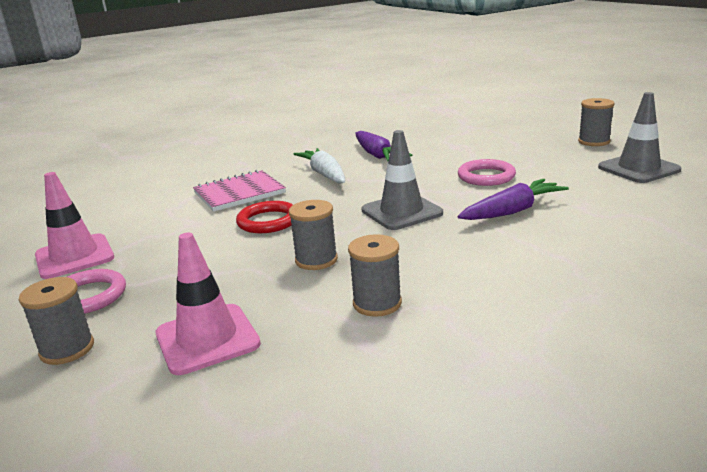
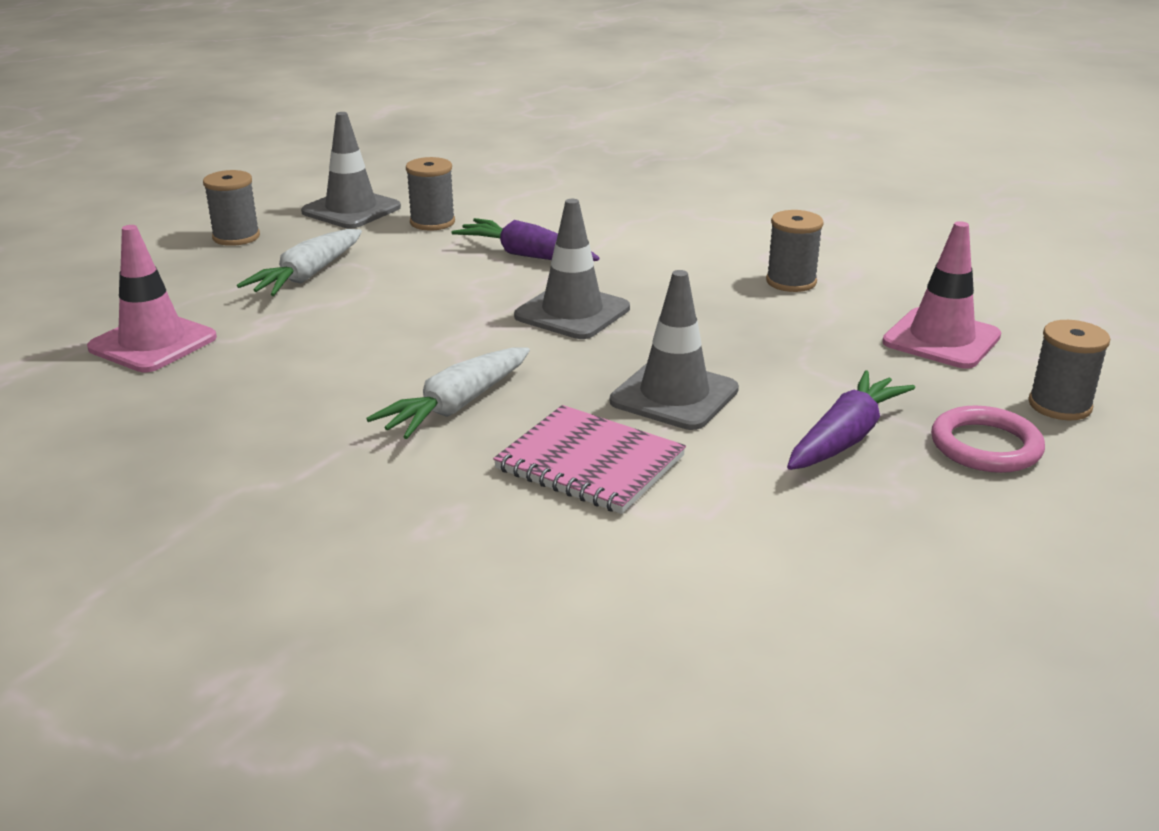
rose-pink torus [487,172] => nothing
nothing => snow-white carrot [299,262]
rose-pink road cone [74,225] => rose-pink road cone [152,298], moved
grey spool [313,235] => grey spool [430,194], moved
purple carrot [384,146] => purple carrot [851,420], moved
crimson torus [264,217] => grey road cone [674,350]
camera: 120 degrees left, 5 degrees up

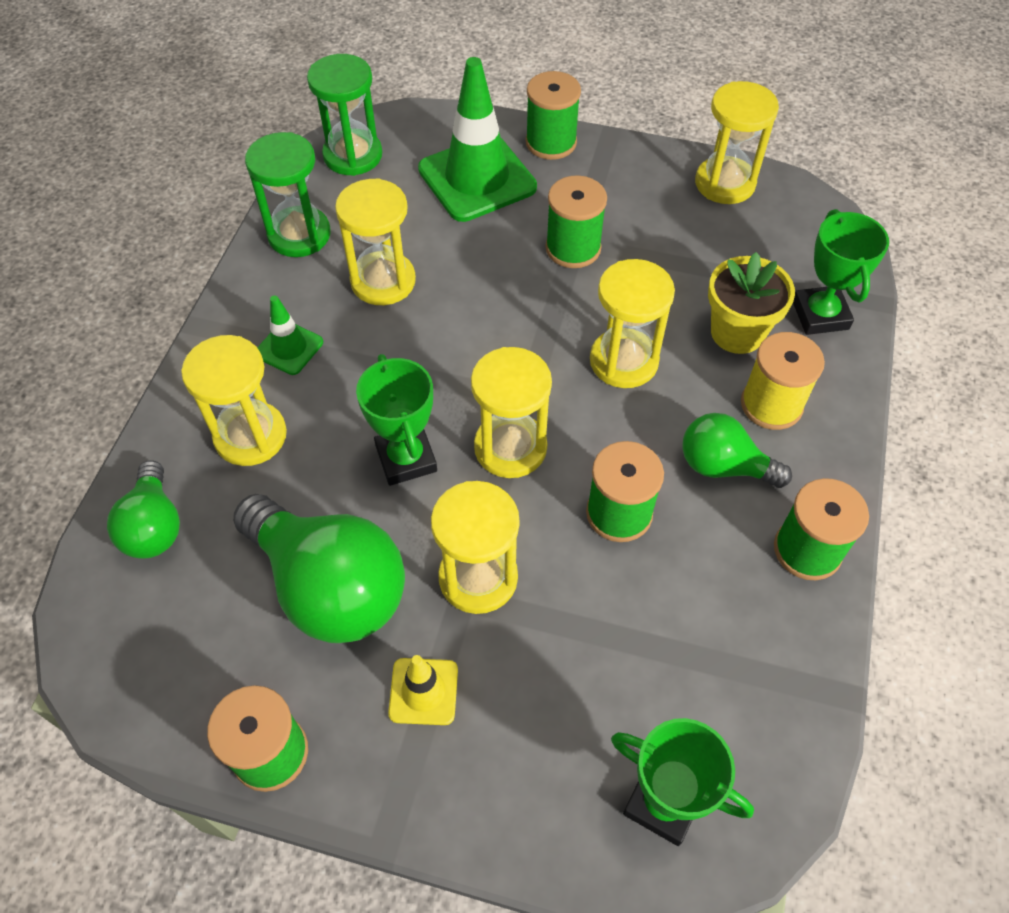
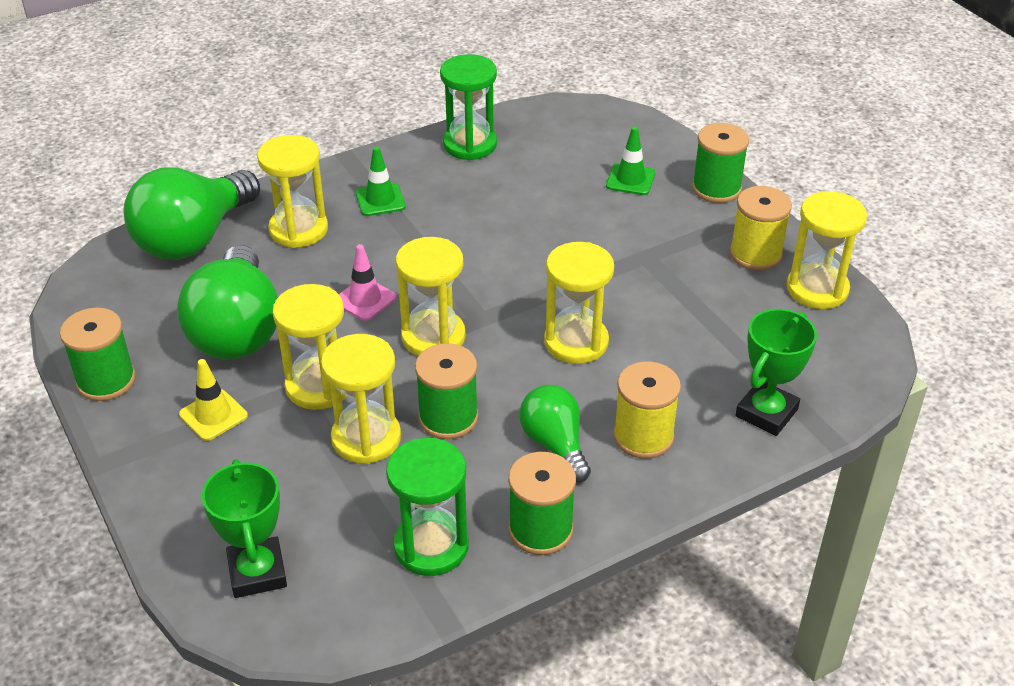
green spool [576,221] => nothing
yellow potted plant [751,303] => nothing
nothing => yellow spool [761,228]
green hourglass [344,115] => green hourglass [427,507], moved
yellow hourglass [375,241] => yellow hourglass [361,399], moved
green trophy [396,420] => rose-pink road cone [368,282]
green lightbulb [143,509] => green lightbulb [192,213], x1.76
green road cone [477,139] => green road cone [630,160], x0.49
camera: 45 degrees right, 15 degrees down

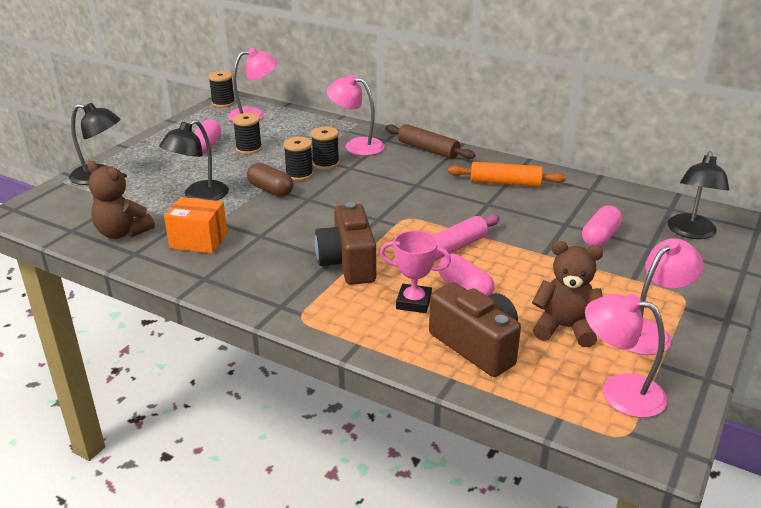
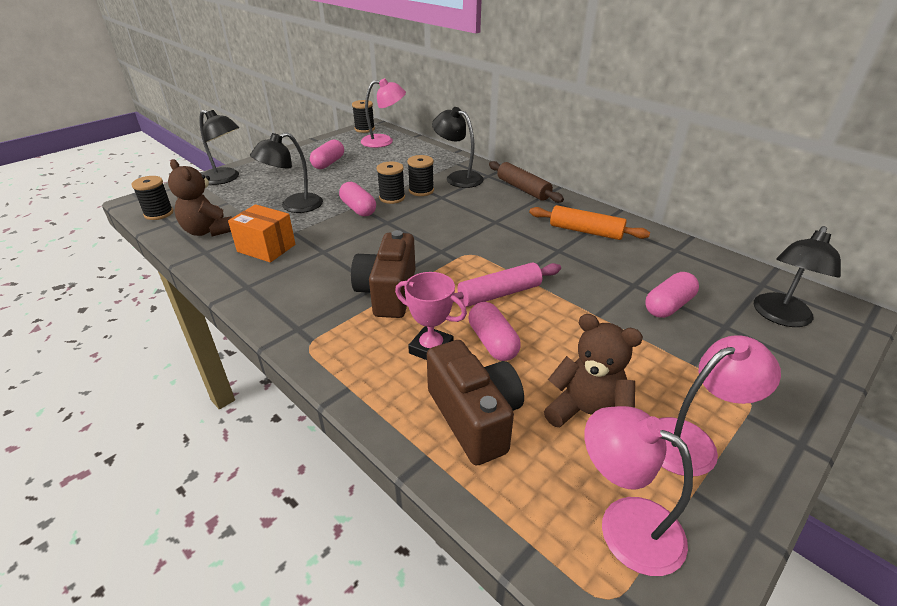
black spool [247,133] => black spool [152,198], moved
dark brown pill shape [270,180] => rose-pink pill shape [357,199]
rose-pink desk lamp [356,115] => black desk lamp [458,147]
camera: 15 degrees right, 5 degrees up

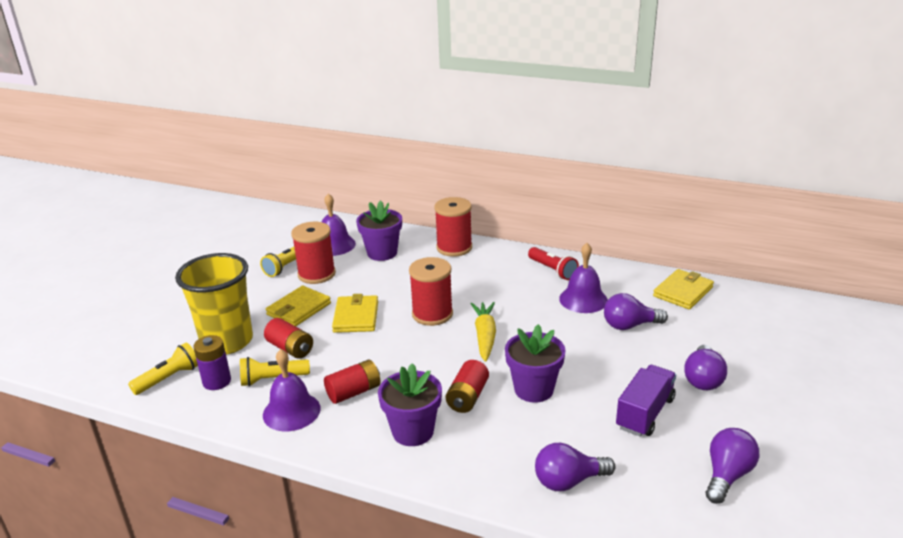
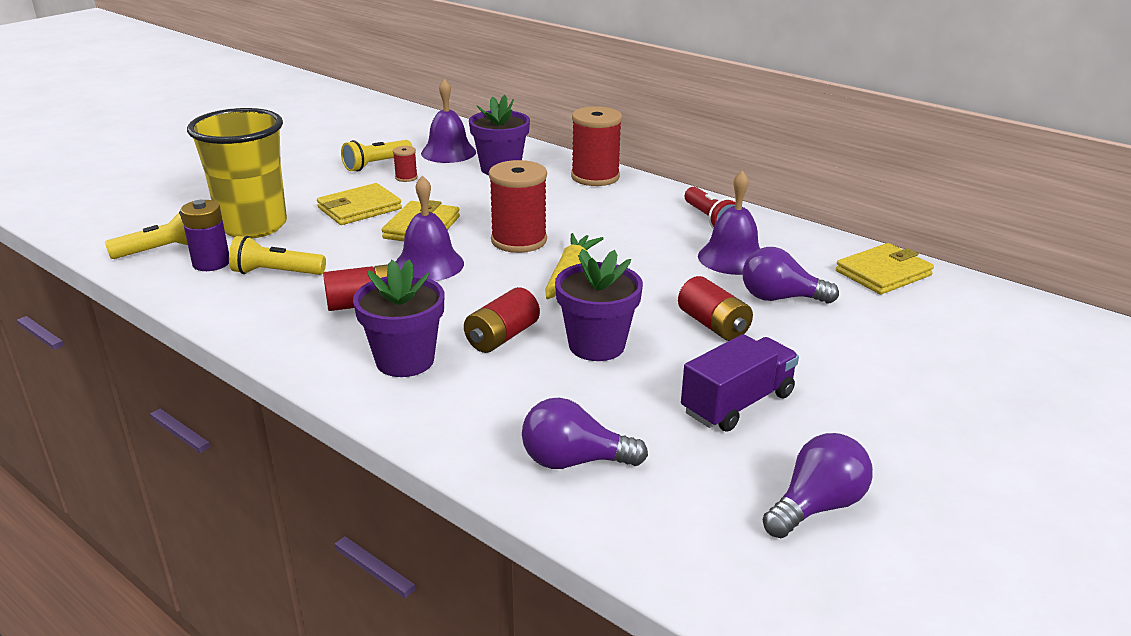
purple lightbulb [705,367] => nothing
purple school bell [292,390] => purple school bell [430,228], moved
crimson battery [288,338] => crimson battery [715,308], moved
crimson spool [313,253] => crimson spool [405,164], x0.46
camera: 15 degrees right, 0 degrees up

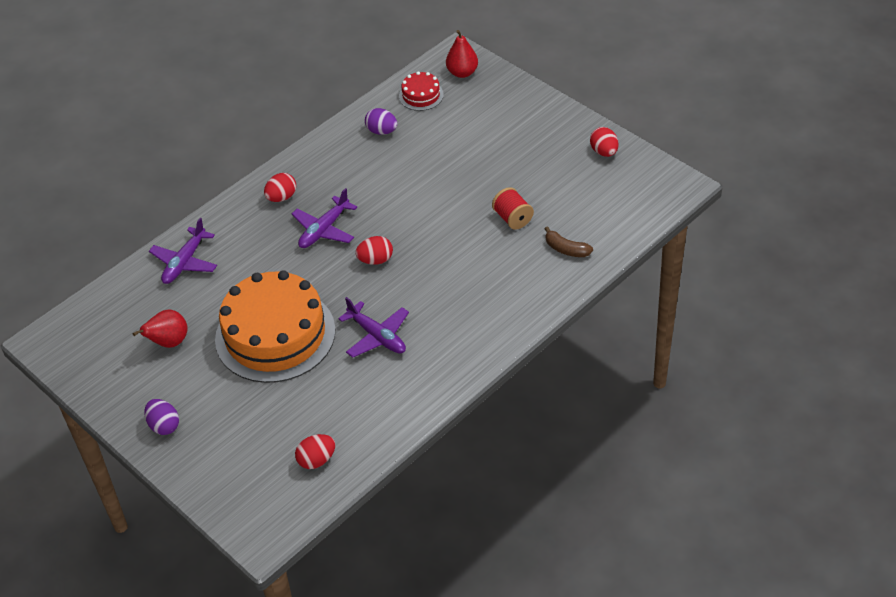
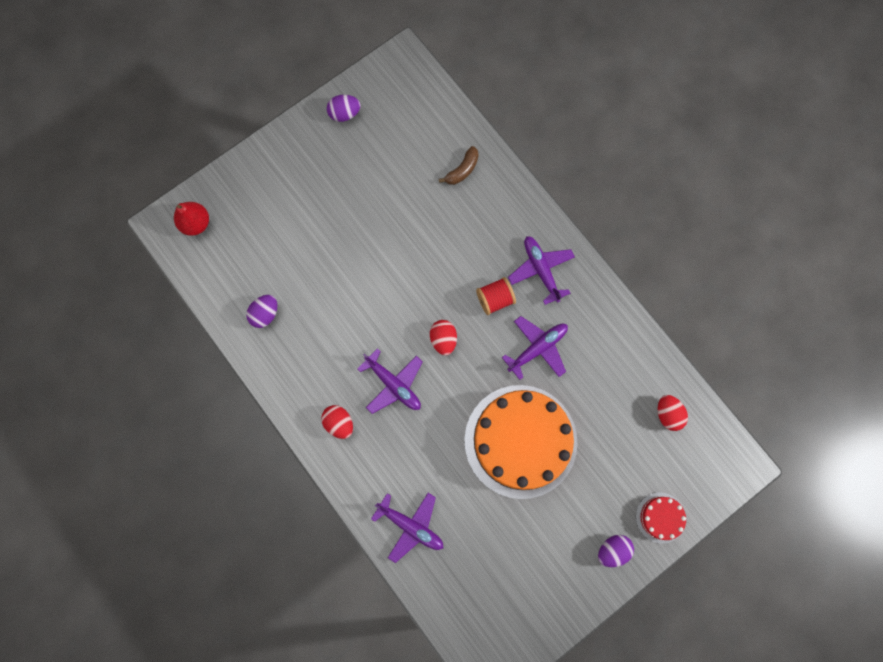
crimson pear [160,328] => nothing
nothing => purple plane [541,270]
crimson gateau [421,91] => crimson gateau [661,518], moved
crimson spool [513,208] => crimson spool [496,296], moved
crimson egg shape [604,142] => purple egg shape [344,108]
camera: 85 degrees left, 30 degrees up

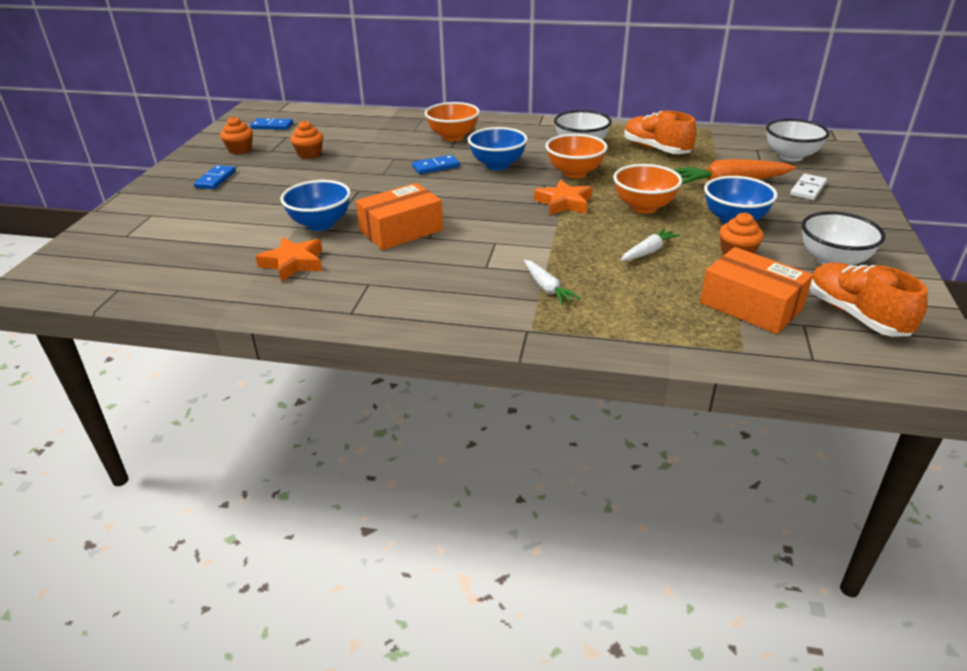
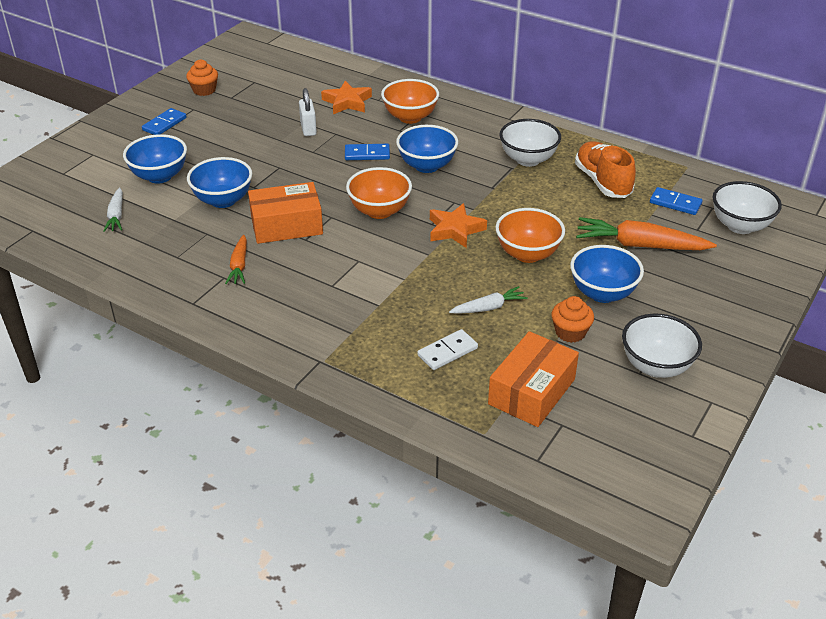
bright orange cupcake [306,139] => nothing
bright orange lace-up shoe [869,299] => nothing
nothing => blue deep dish [155,159]
nothing => bright orange carrot [236,259]
nothing => snow-white small lock [308,112]
blue domino [271,124] => blue domino [676,201], moved
bright orange star [289,259] => bright orange star [346,97], moved
snow-white carrot [552,282] => snow-white carrot [113,210], moved
bright orange deep dish [576,156] => bright orange deep dish [379,193], moved
snow-white domino [808,187] => snow-white domino [447,349], moved
bright orange parcel [756,290] => bright orange parcel [533,379], 60 degrees clockwise
camera: 20 degrees right, 5 degrees up

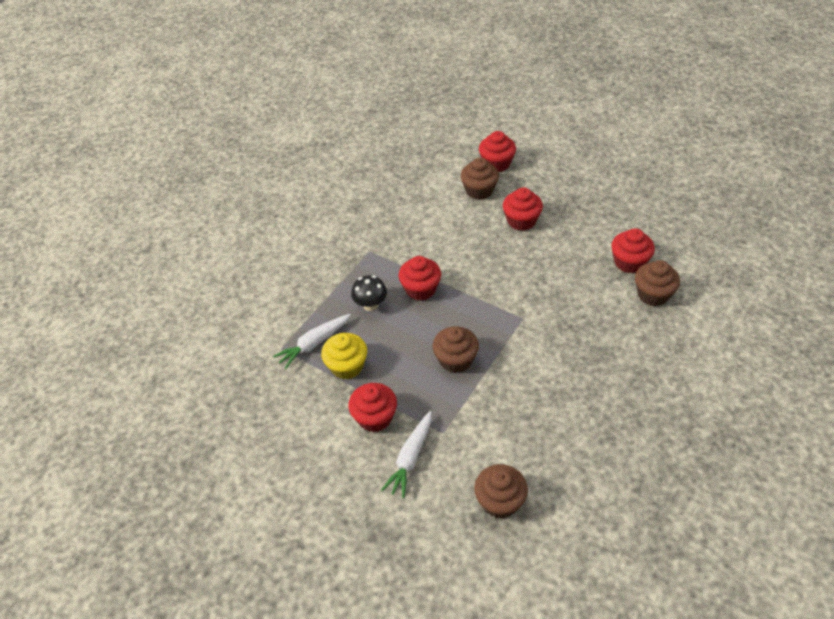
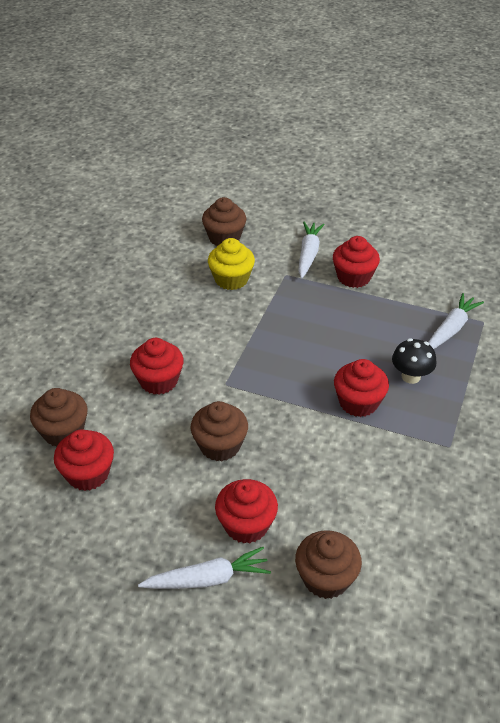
nothing => snow-white carrot [204,568]
yellow cupcake [344,356] => yellow cupcake [231,264], moved
dark brown cupcake [456,349] => dark brown cupcake [219,431], moved
crimson cupcake [497,151] => crimson cupcake [157,366], moved
camera: 165 degrees right, 5 degrees down

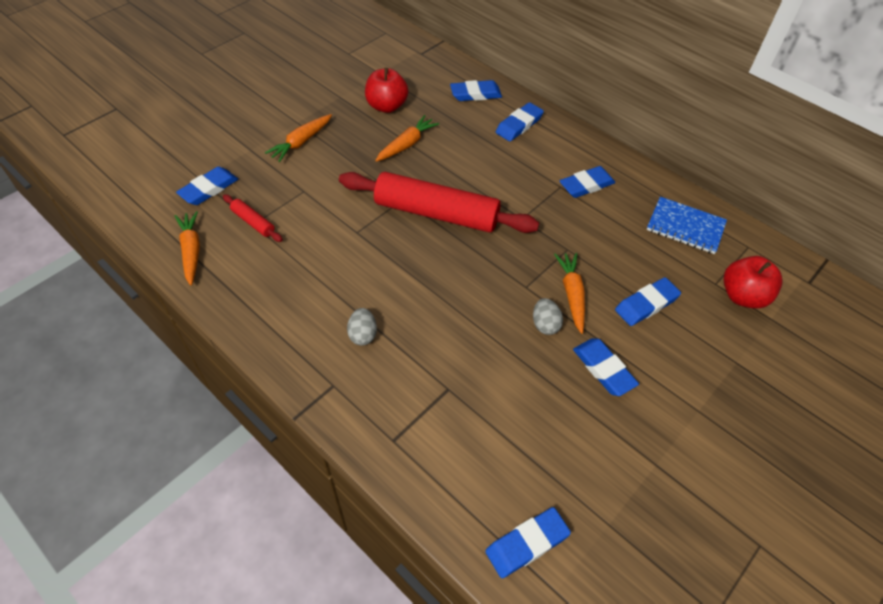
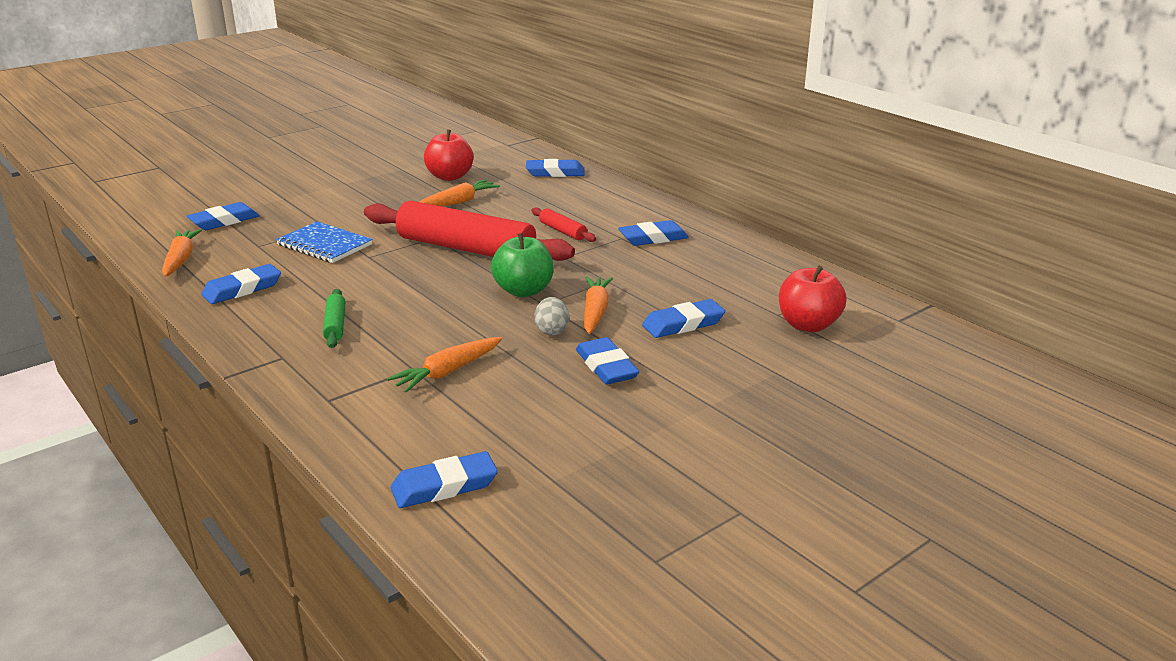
nothing => green apple [522,265]
crimson rolling pin [253,218] => crimson rolling pin [563,224], moved
bright orange carrot [298,138] => bright orange carrot [444,364], moved
blue pencil eraser [520,121] => blue pencil eraser [241,284], moved
blue notepad [687,225] => blue notepad [324,242], moved
grey egg shape [362,326] => green rolling pin [334,318]
camera: 10 degrees right, 25 degrees down

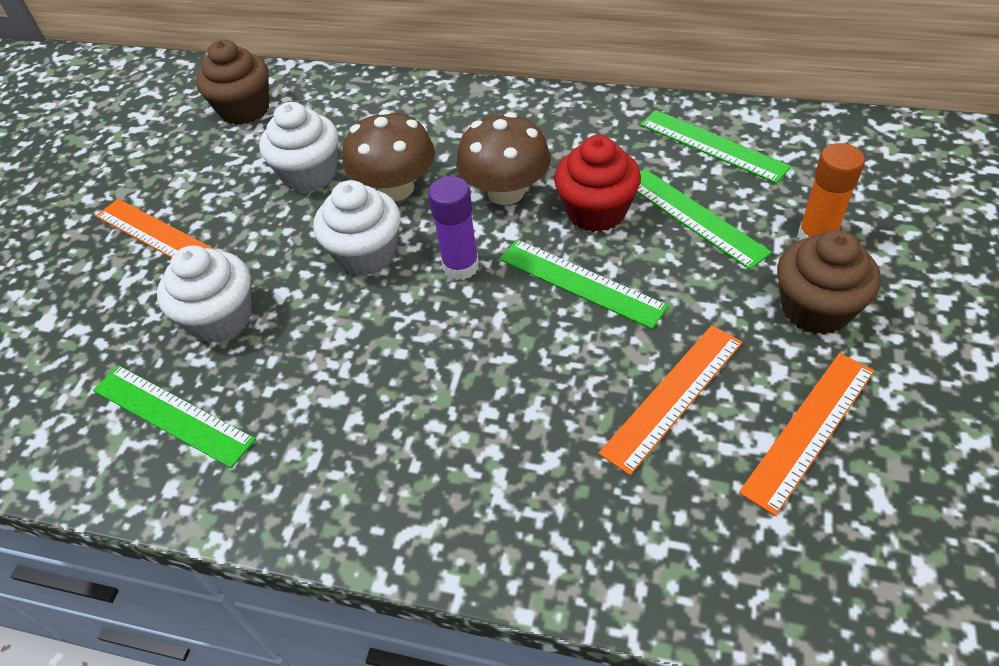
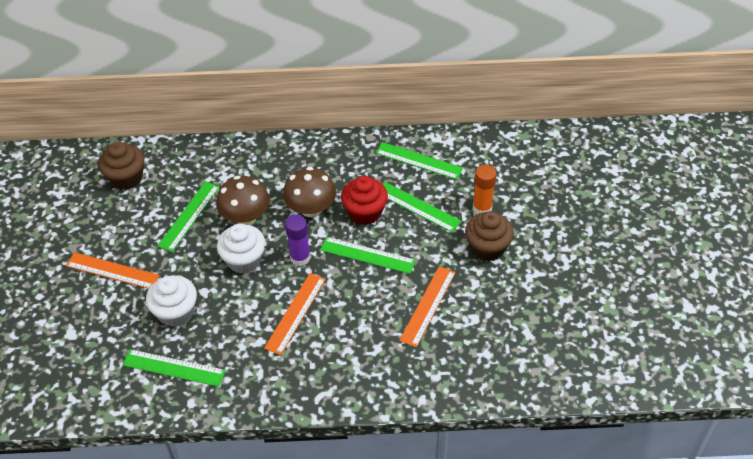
bright orange straightedge [806,434] => bright orange straightedge [295,314], moved
snow-white cupcake [298,147] => green straightedge [188,216]
camera: 20 degrees left, 0 degrees up

